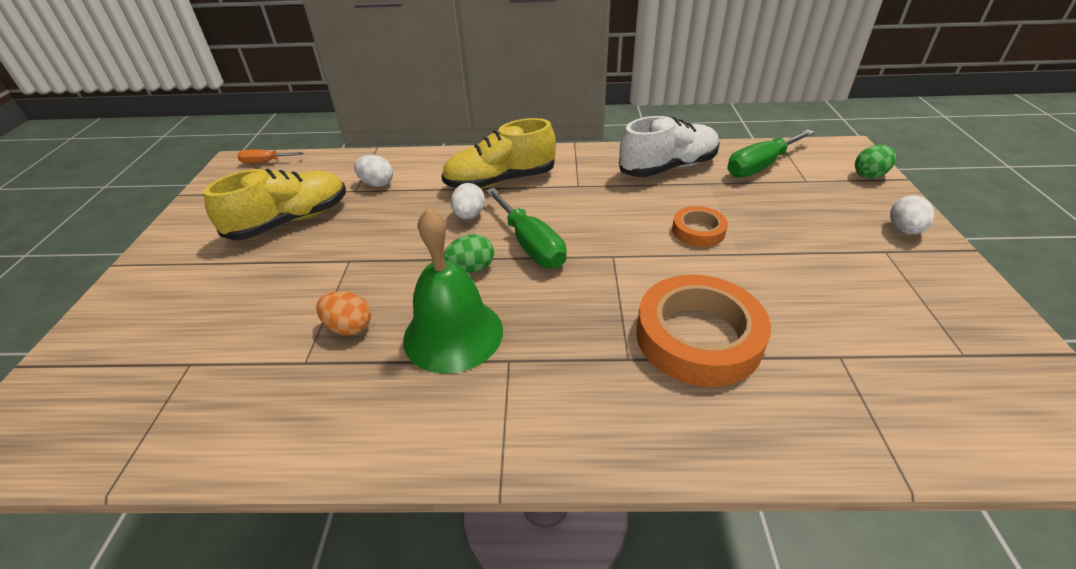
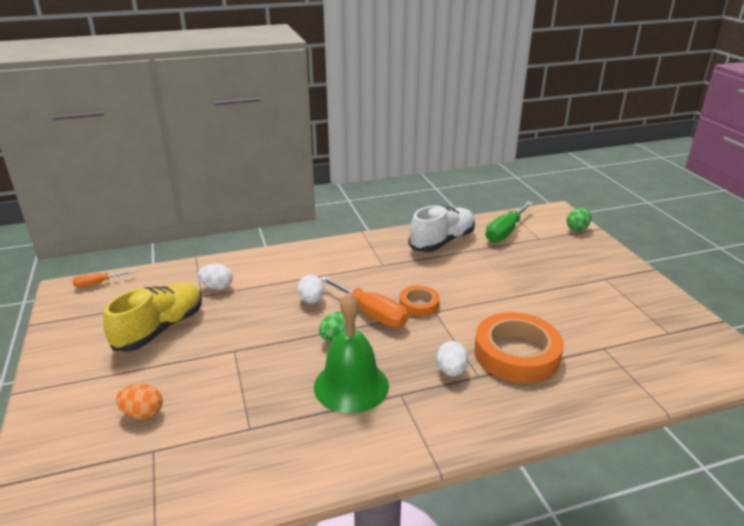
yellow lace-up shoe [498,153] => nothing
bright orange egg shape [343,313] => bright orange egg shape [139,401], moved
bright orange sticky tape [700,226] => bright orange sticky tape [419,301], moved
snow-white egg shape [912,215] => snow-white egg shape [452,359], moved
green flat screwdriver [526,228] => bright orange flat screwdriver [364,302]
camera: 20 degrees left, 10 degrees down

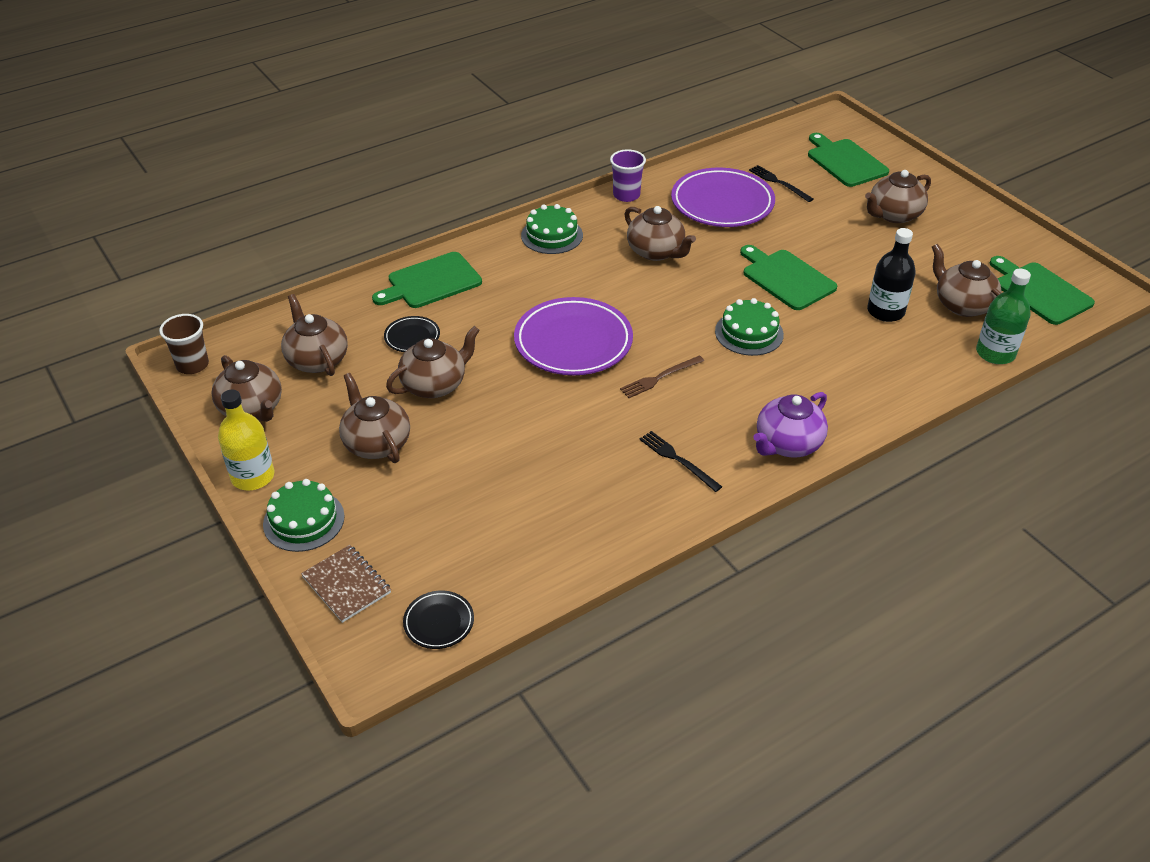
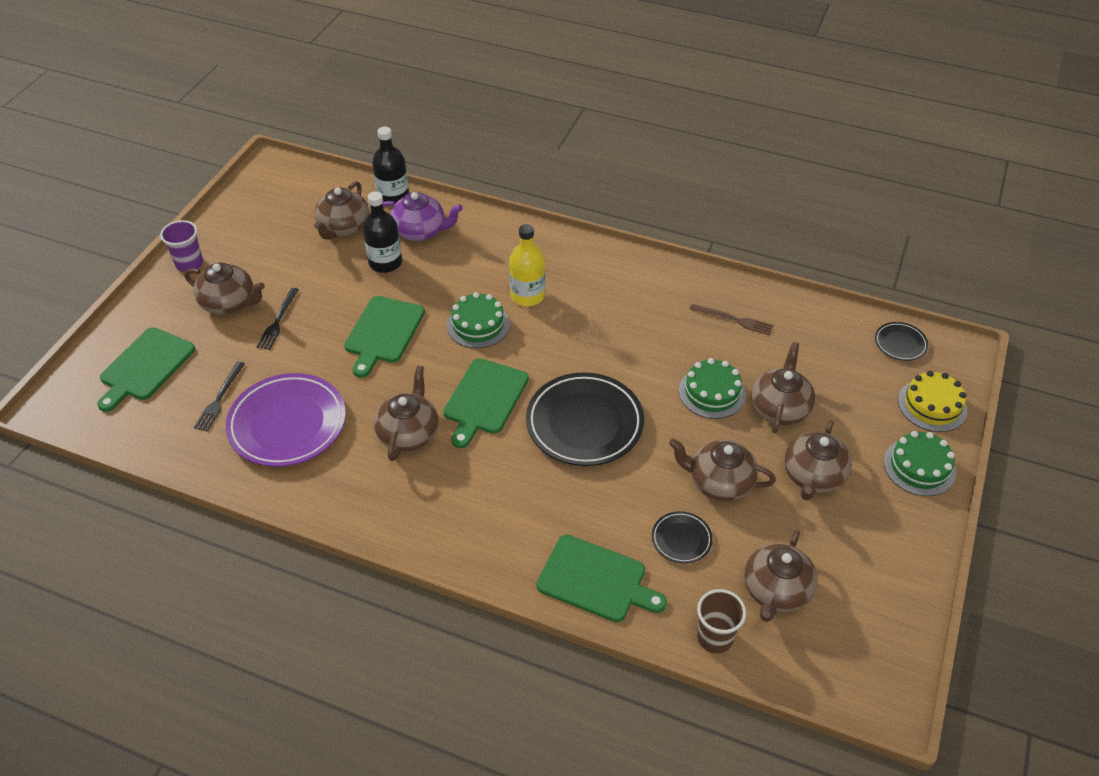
dark brown beaker [184,344] => dark brown beaker [721,621], moved
dark brown china teapot [246,388] => dark brown china teapot [783,387], moved
yellow bottle [246,440] => yellow bottle [527,265], moved
green gateau [552,229] => green gateau [712,388], moved
purple beaker [628,175] => purple beaker [181,246], moved
dark brown table fork [662,377] => dark brown table fork [731,319], moved
black table fork [680,461] => black table fork [278,319], moved
purple china teapot [790,424] => purple china teapot [423,216], moved
green chopping board [1042,290] => green chopping board [486,403], moved
dark brown notepad [346,584] => yellow gateau [932,401]
purple dinner plate [573,336] => black dinner plate [585,419]
green bottle [1003,316] => black bottle [390,165]
camera: 125 degrees left, 5 degrees up

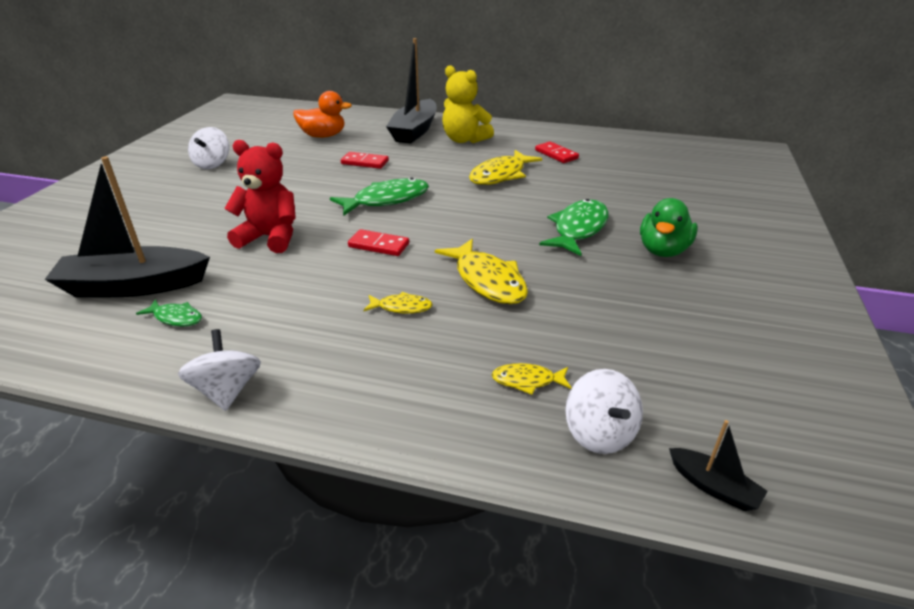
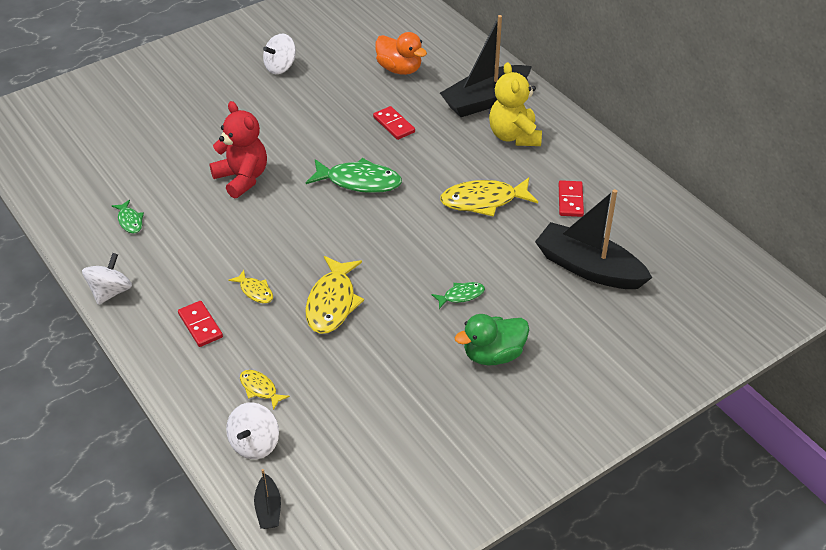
black boat [127,227] => black boat [593,239], moved
crimson domino [378,242] => crimson domino [200,324], moved
green toy fish [574,227] => green toy fish [458,295], x0.52
camera: 40 degrees right, 10 degrees up

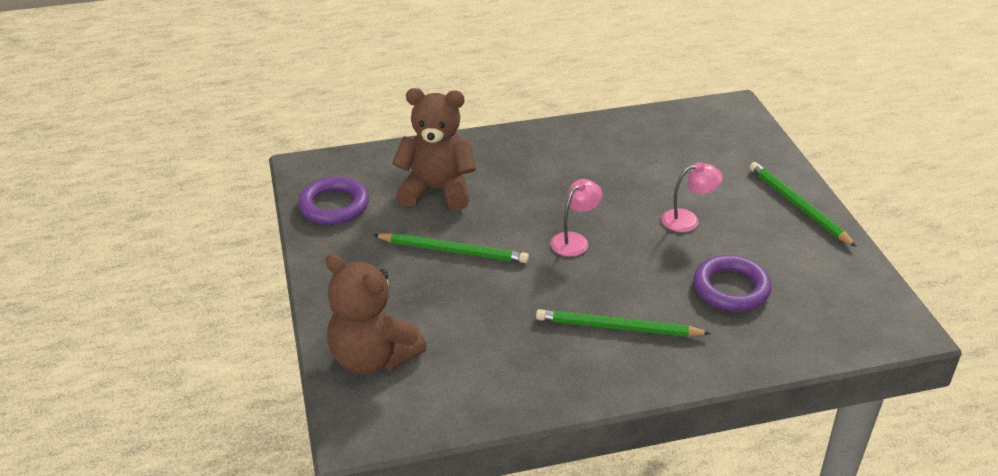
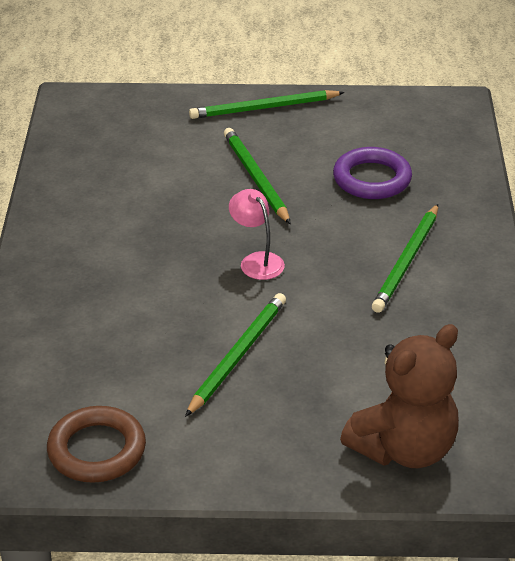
dark brown teddy [434,149] => nothing
rose-pink desk lamp [692,197] => green pencil [257,176]
purple torus [333,200] => dark brown torus [96,444]
camera: 75 degrees left, 0 degrees up

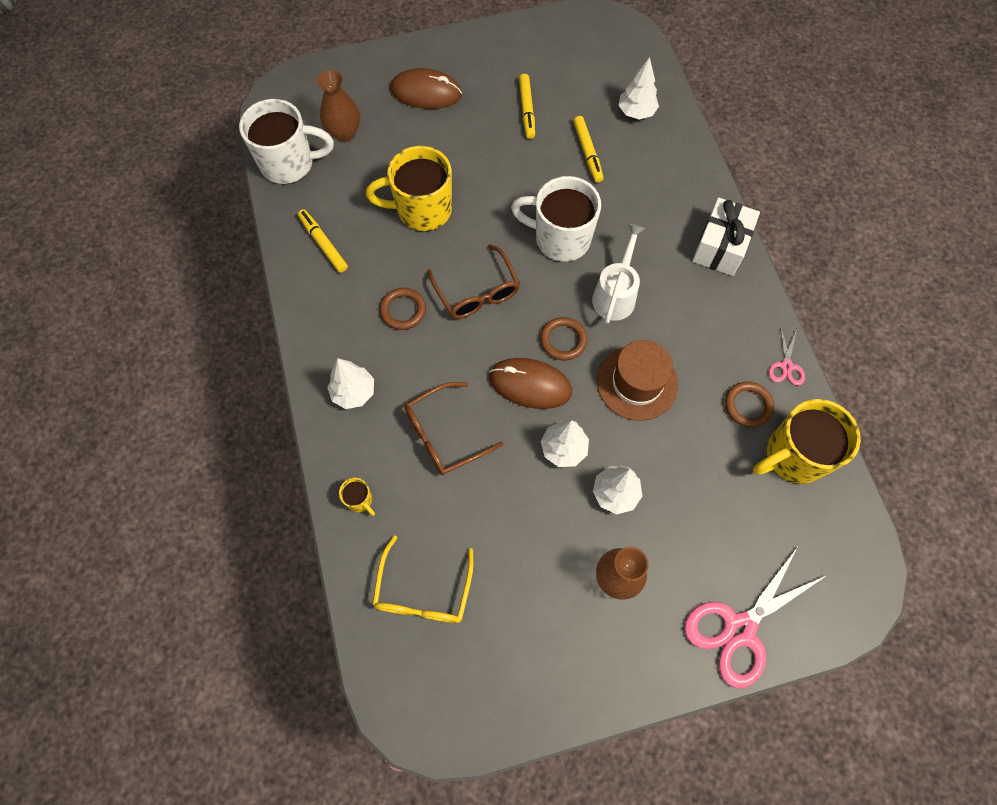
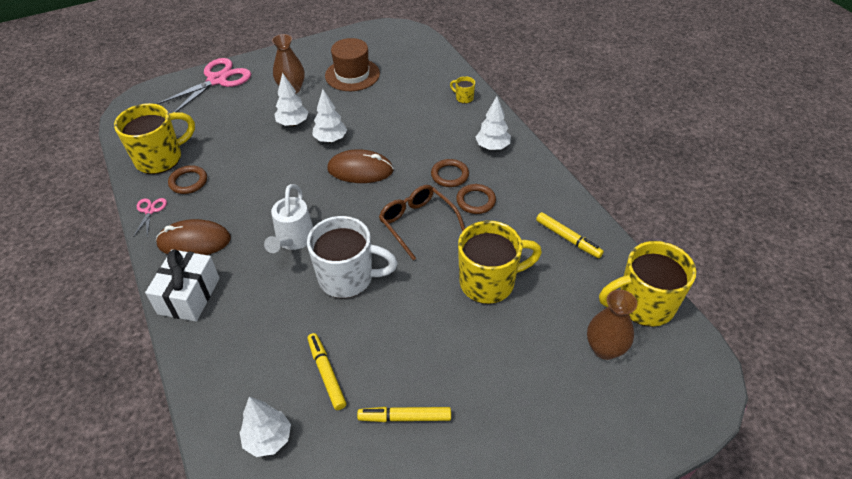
yellow spectacles [423,579] => nothing
dark brown spectacles [454,428] => nothing
dark brown computer mouse [426,88] => dark brown computer mouse [193,237], moved
dark brown torus [563,339] => dark brown torus [450,173], moved
dark brown top hat [637,380] => dark brown top hat [352,64], moved
snow-white tea mug [286,141] => yellow tea mug [647,284]
yellow marker [527,106] => yellow marker [404,414], 75 degrees counterclockwise
camera: 170 degrees right, 20 degrees down

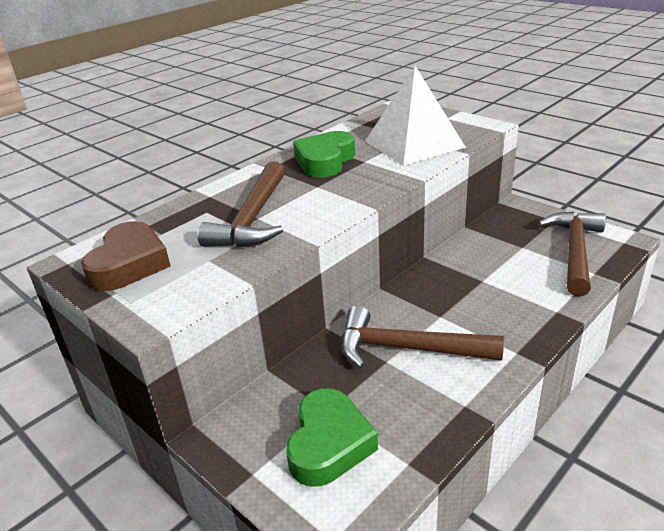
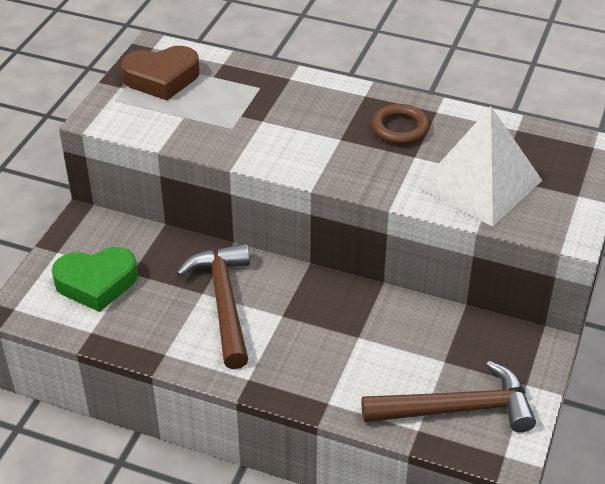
dark brown claw hammer [241,204] => nothing
green love heart [324,154] => dark brown torus [400,124]
camera: 65 degrees right, 10 degrees up

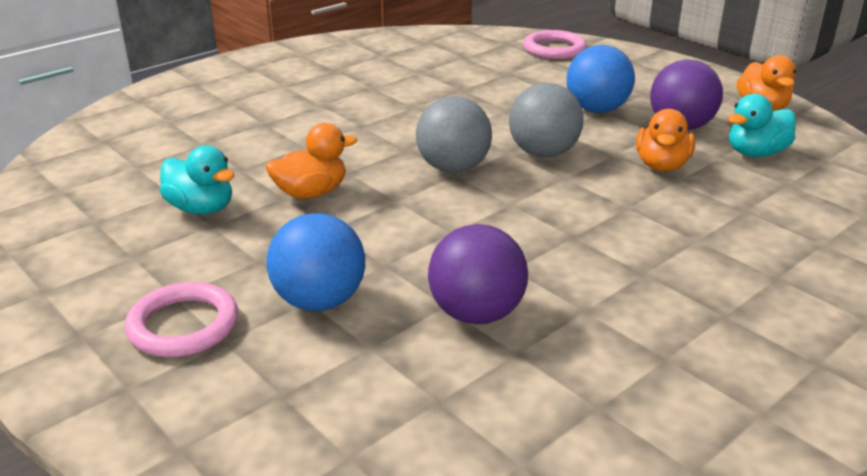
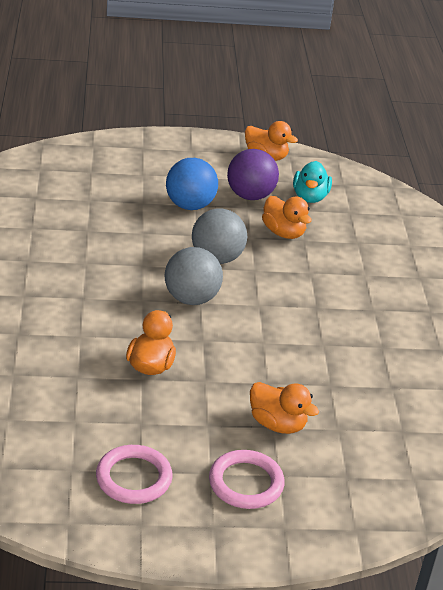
turquoise toy duck [197,180] => nothing
purple play ball [478,274] => nothing
rose-pink torus [555,44] => rose-pink torus [134,474], moved
blue play ball [316,262] => bright orange toy duck [284,408]
camera: 55 degrees left, 5 degrees up

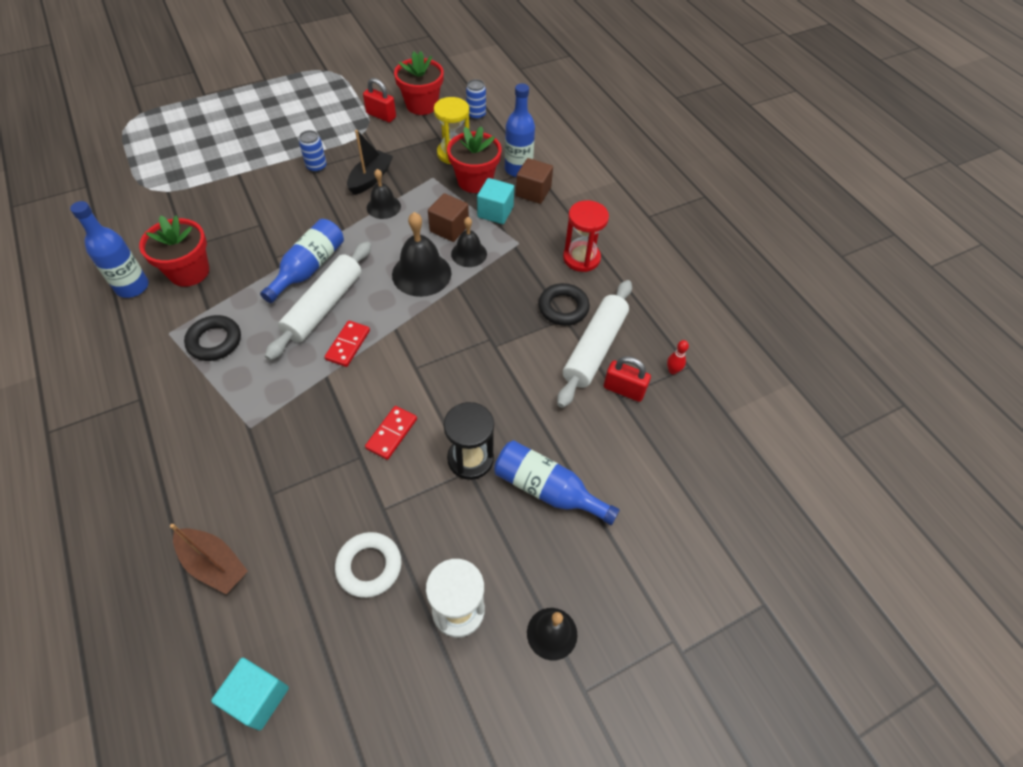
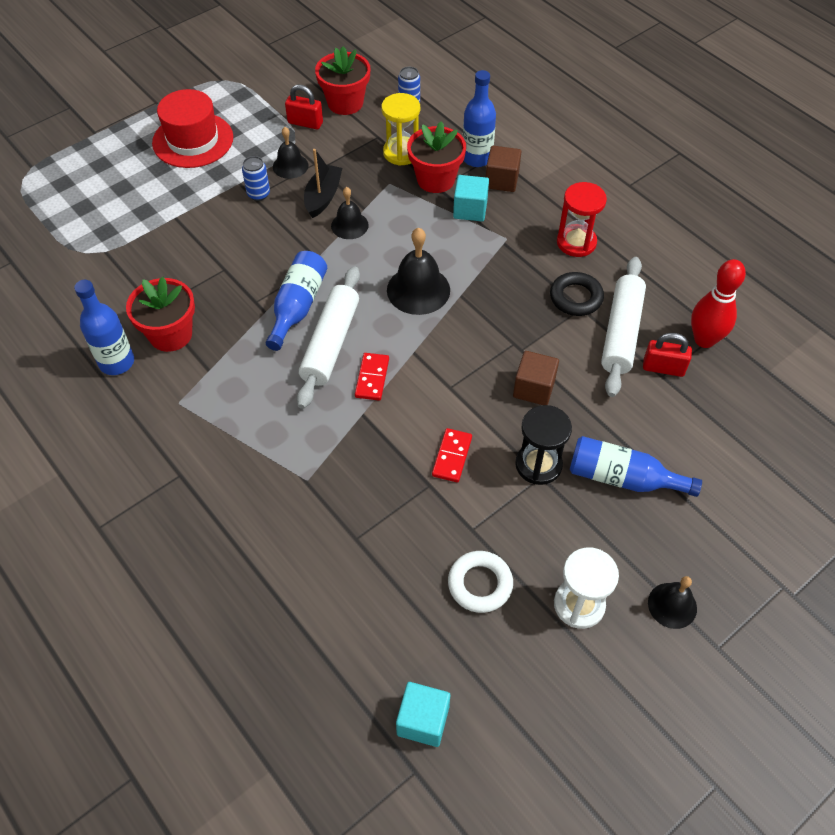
dark brown boat [209,559] => nothing
black torus [212,338] => nothing
nothing => crimson top hat [192,128]
dark brown solid cube [448,217] => dark brown solid cube [536,378], moved
black school bell [469,242] => black school bell [290,153], moved
crimson bowling pin [678,357] => crimson bowling pin [718,303], x2.28
camera: 10 degrees left, 0 degrees up

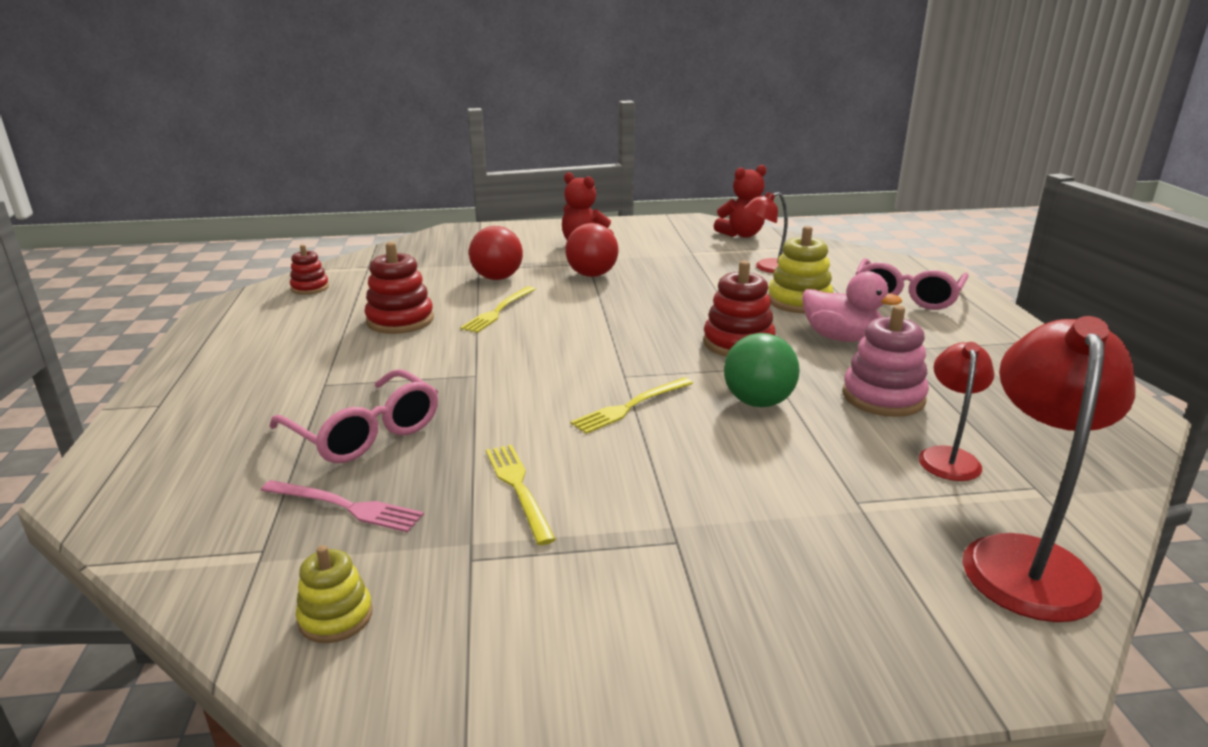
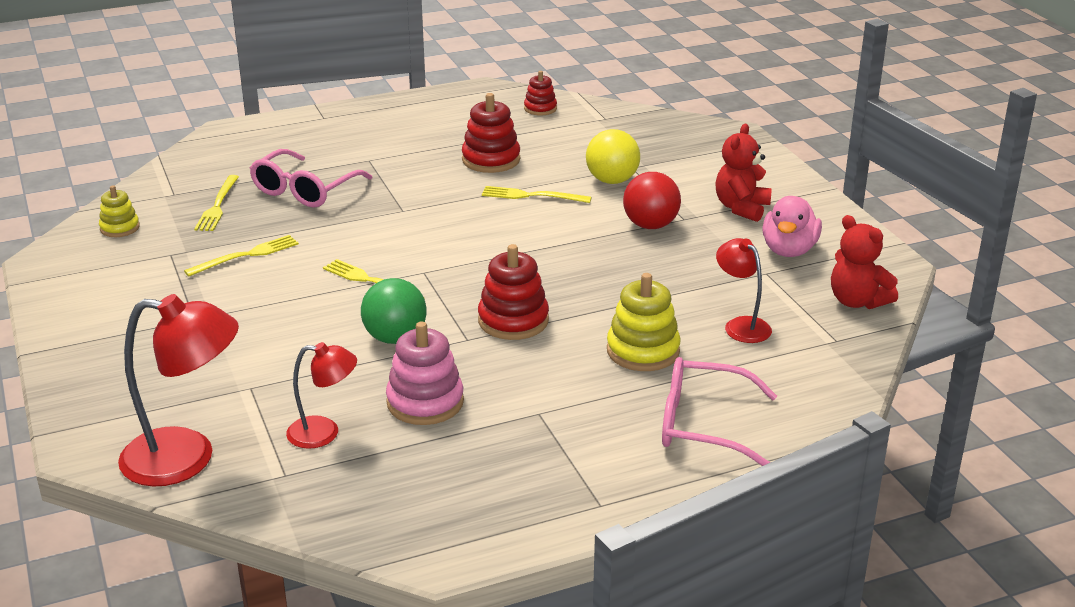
rose-pink toy duck [852,306] => rose-pink toy duck [792,226], moved
rose-pink table fork [342,506] => yellow table fork [216,203]
crimson play ball [496,253] => yellow play ball [613,156]
camera: 75 degrees right, 5 degrees up

